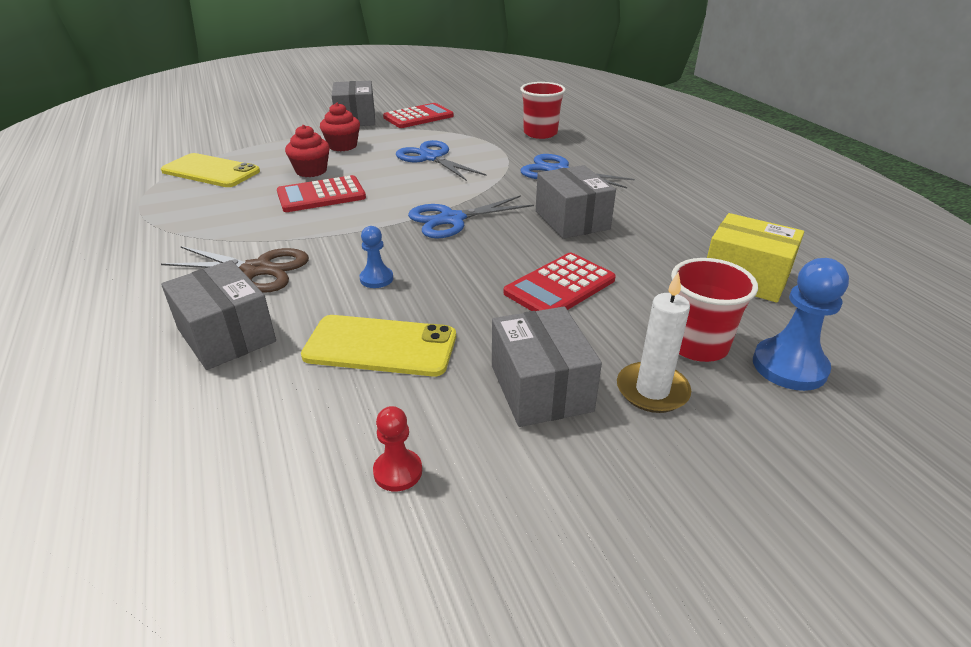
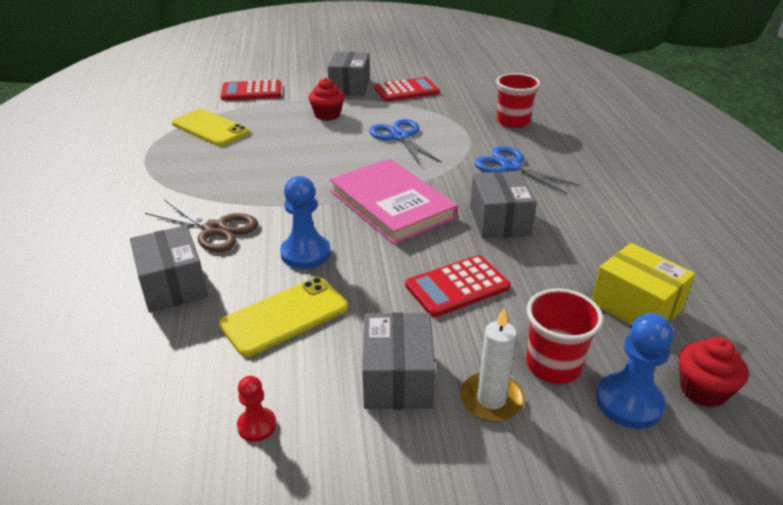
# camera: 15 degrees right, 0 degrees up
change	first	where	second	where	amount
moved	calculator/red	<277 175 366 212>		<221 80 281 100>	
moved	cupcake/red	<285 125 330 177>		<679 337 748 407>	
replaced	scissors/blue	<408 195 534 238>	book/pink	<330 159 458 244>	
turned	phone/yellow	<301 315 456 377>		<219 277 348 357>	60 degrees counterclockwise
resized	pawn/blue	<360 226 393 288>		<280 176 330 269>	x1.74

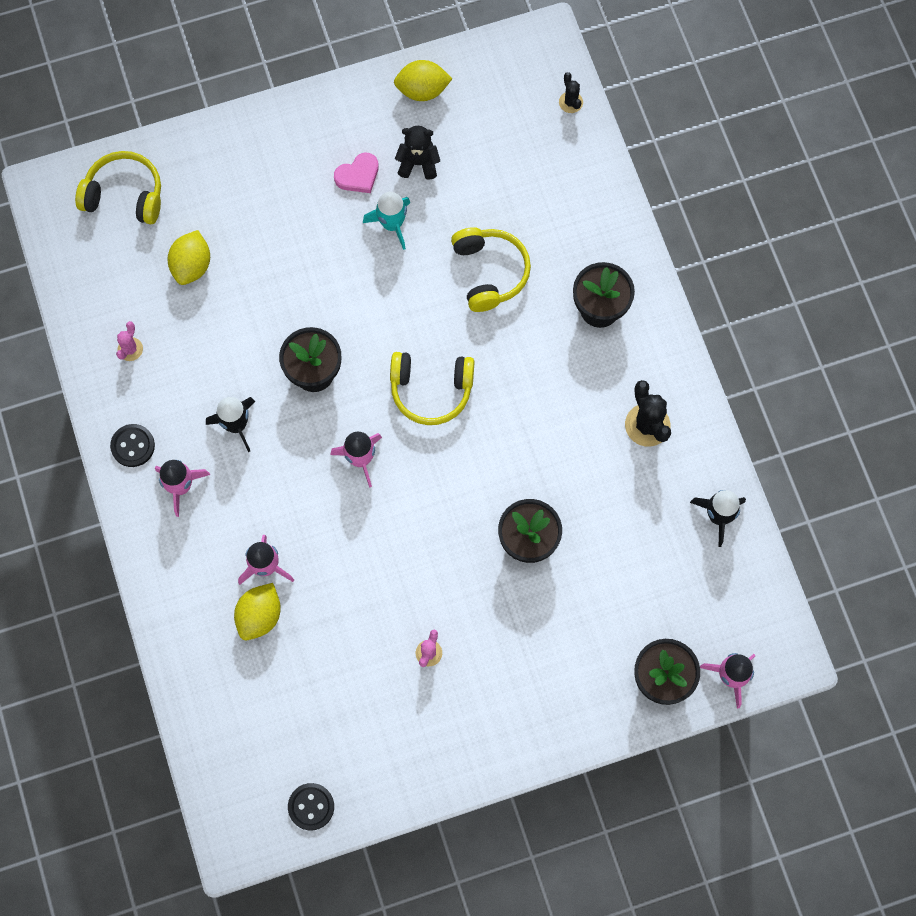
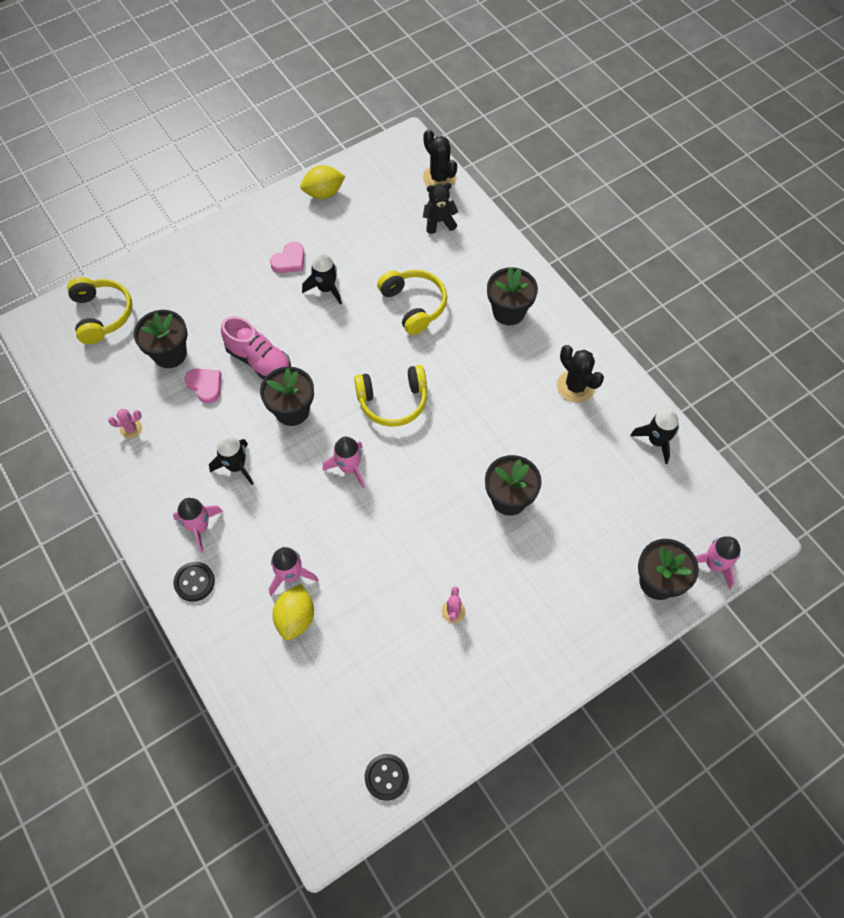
# camera: 15 degrees left, 10 degrees down
change	first	where	second	where	amount
added			heart/pink	<185 369 221 404>	
added			shoe/pink	<221 316 291 380>	
moved	button/black	<110 424 155 467>		<173 562 215 602>	
moved	teddy bear/black	<395 126 440 180>		<423 183 458 234>	
replaced	lemon/yellow	<168 230 210 285>	flower pot/black	<134 310 188 368>	
recoloured	rocket/turquoise	<363 192 410 250>	rocket/black	<302 252 342 305>	
turned	headphones/yellow	<75 151 161 224>		<67 277 132 344>	75 degrees clockwise
turned	cactus/pink	<116 321 143 361>		<108 409 142 438>	75 degrees clockwise
resized	cactus/black	<559 72 583 113>		<423 129 457 186>	x1.76

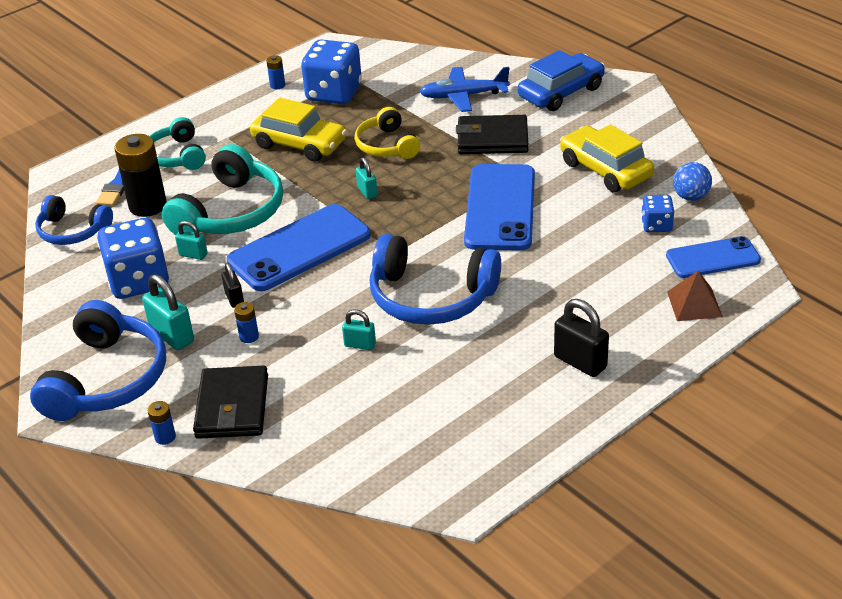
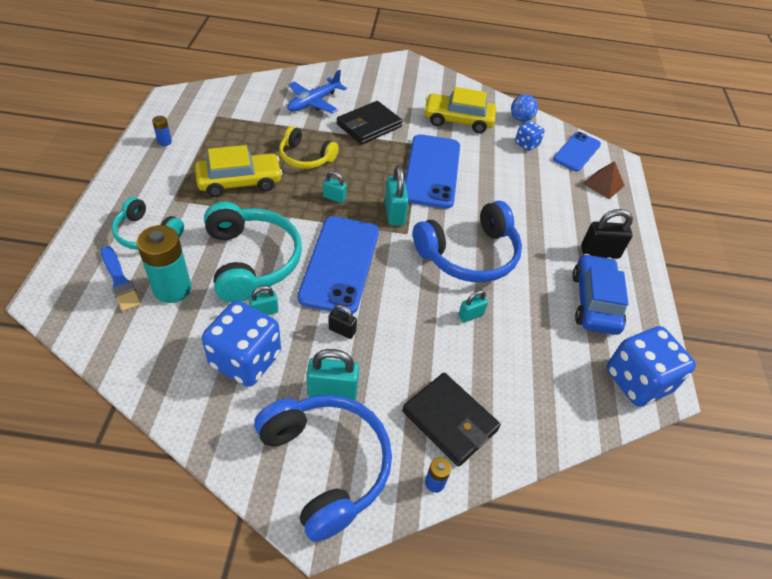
# camera: 50 degrees left, 10 degrees up
change	first	where	second	where	amount
removed	headphones/blue	<35 195 113 245>			
removed	battery/blue	<234 302 259 343>			
added			padlock/turquoise	<385 165 409 226>	
moved	dice/blue	<301 39 362 104>		<606 326 696 407>	
moved	car/blue	<517 50 605 111>		<572 254 629 335>	
recoloured	battery/black	<115 134 167 217>	battery/turquoise	<136 225 192 303>	
turned	phone/blue	<464 164 535 250>		<405 134 460 209>	45 degrees clockwise

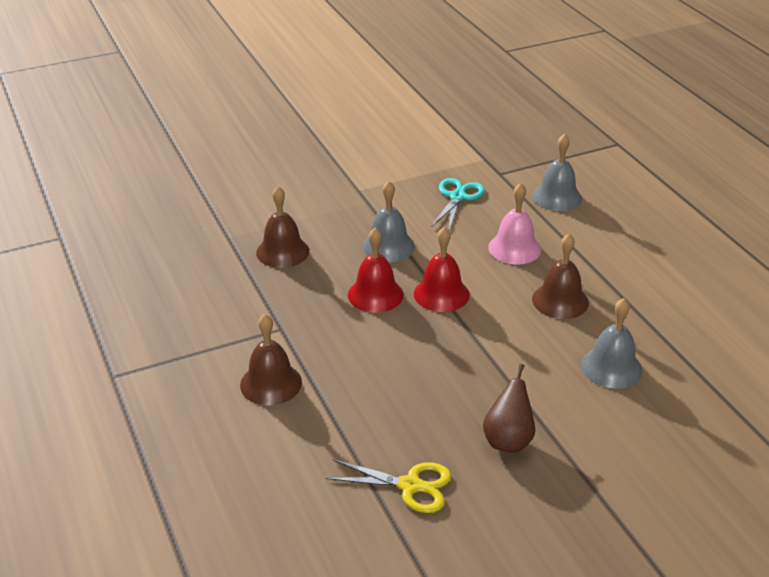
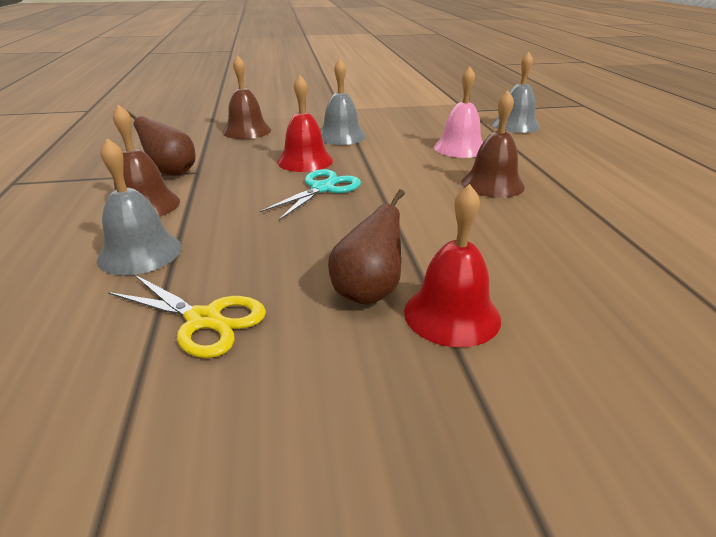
# camera: 15 degrees right, 5 degrees down
change	first	where	second	where	amount
added			pear/brown	<126 110 196 176>	
moved	bell/red	<414 227 470 312>		<404 184 501 347>	
moved	scissors/turquoise	<431 178 485 230>		<260 169 361 220>	
moved	bell/grey	<581 298 643 389>		<97 138 182 276>	

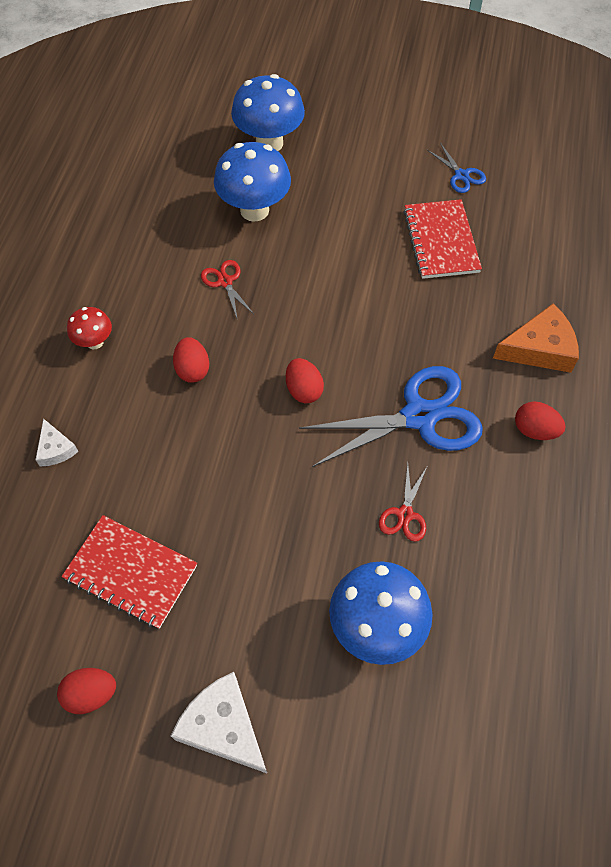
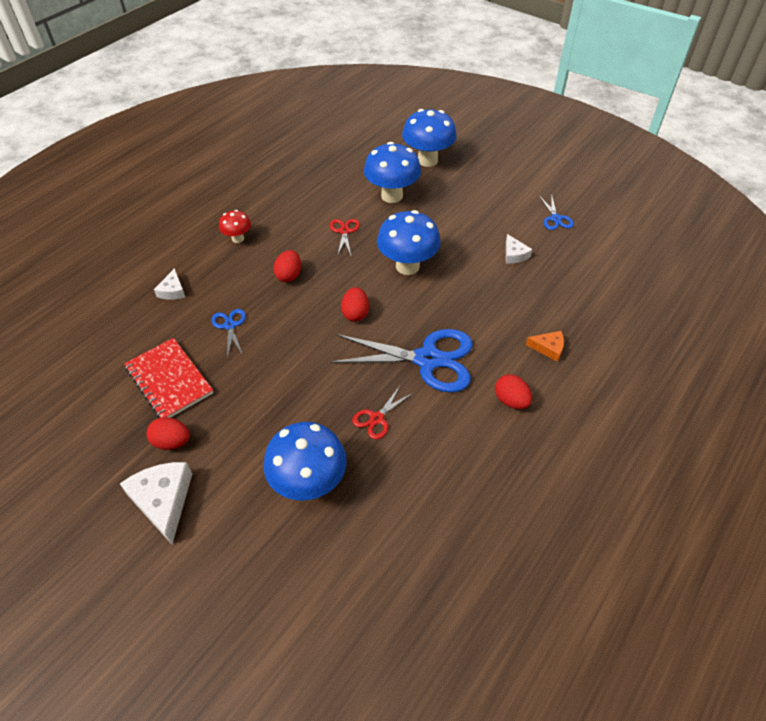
# camera: 25 degrees right, 10 degrees down
change	first	where	second	where	amount
added			scissors/blue	<211 309 246 358>	
added			mushroom/blue	<377 210 441 275>	
moved	egg/red	<57 668 116 714>		<146 417 190 450>	
replaced	notebook/red	<403 199 482 279>	cheese/white	<506 234 532 264>	
resized	cheese/orange	<493 303 579 373>		<526 331 564 362>	x0.56

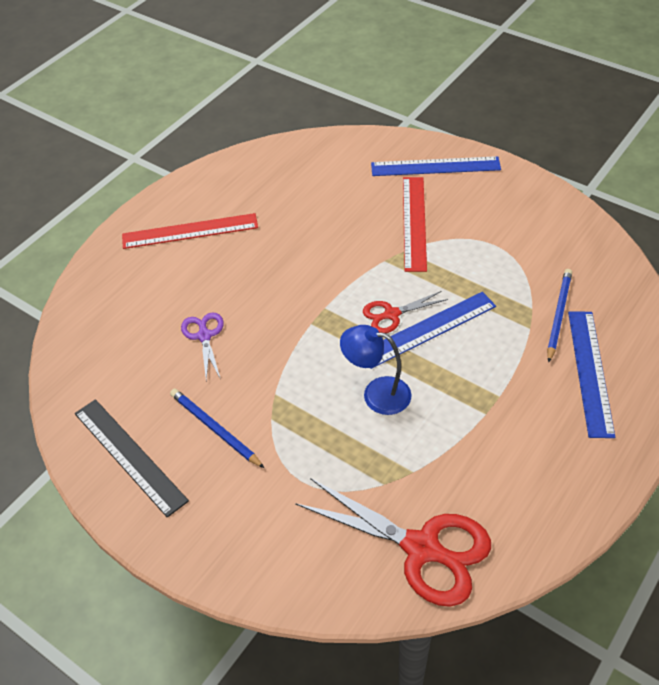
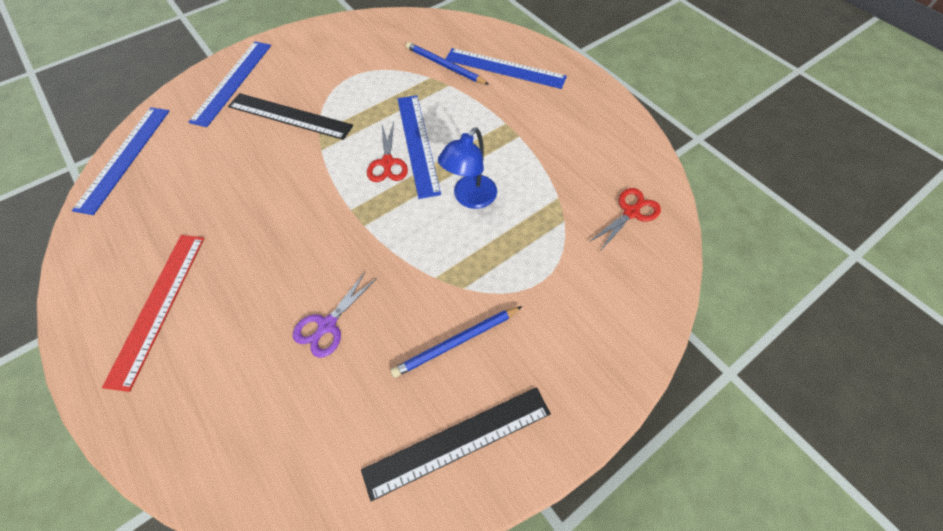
# camera: 75 degrees left, 10 degrees up
change	first	where	second	where	amount
added			ruler/blue	<72 107 169 215>	
recoloured	ruler/red	<403 177 427 272>	ruler/black	<228 93 353 140>	
turned	scissors/purple	<181 312 224 380>		<293 271 377 358>	60 degrees counterclockwise
resized	scissors/red	<295 478 491 607>		<589 188 661 250>	x0.52

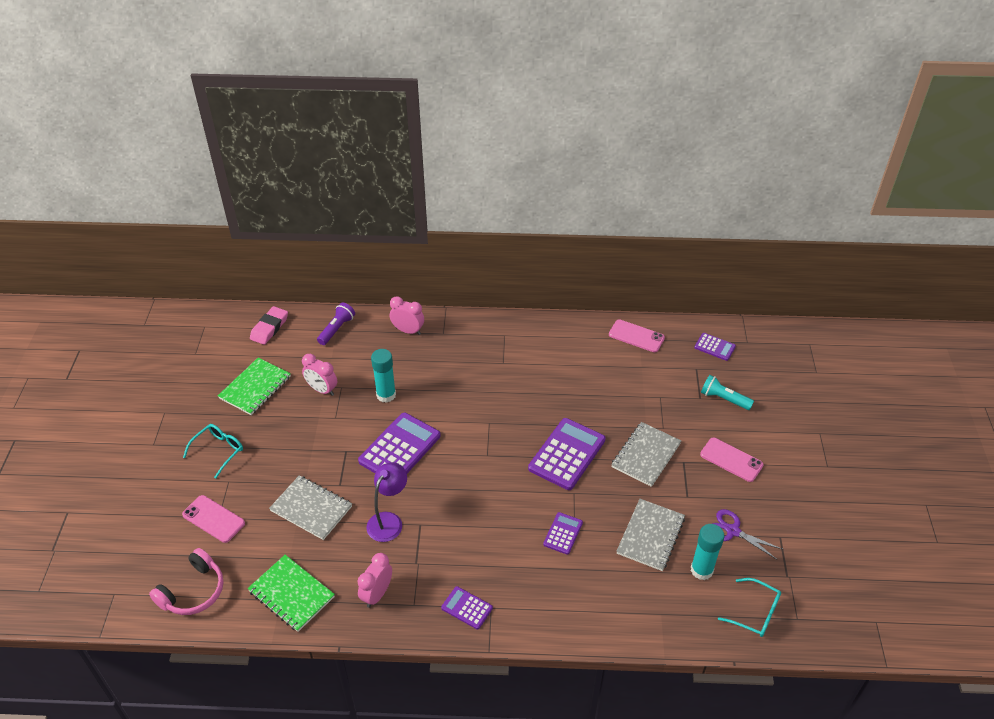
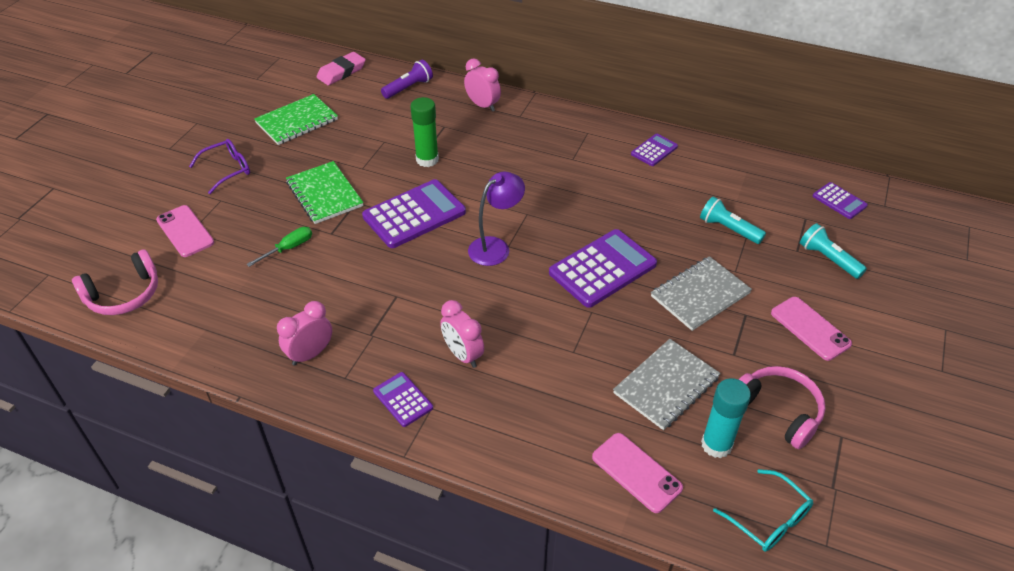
# camera: 20 degrees right, 0 degrees up
change	first	where	second	where	amount
added			flashlight/turquoise	<700 196 766 244>	
moved	notebook/green	<248 555 335 632>		<286 161 364 224>	
moved	clock/pink	<302 354 337 396>		<440 300 484 368>	
moved	lamp/purple	<366 462 407 542>		<468 172 525 266>	
moved	calculator/purple	<543 512 583 555>		<631 134 678 166>	
moved	phone/pink	<609 319 665 352>		<592 433 683 513>	
replaced	notebook/grey	<269 475 352 540>	screwdriver/green	<247 227 312 267>	
replaced	scissors/purple	<712 509 782 560>	headphones/pink	<738 366 826 449>	
recoloured	glasses/turquoise	<183 424 243 478>	glasses/purple	<189 139 250 194>	
recoloured	glue stick/turquoise	<371 349 396 403>	glue stick/green	<410 97 439 167>	

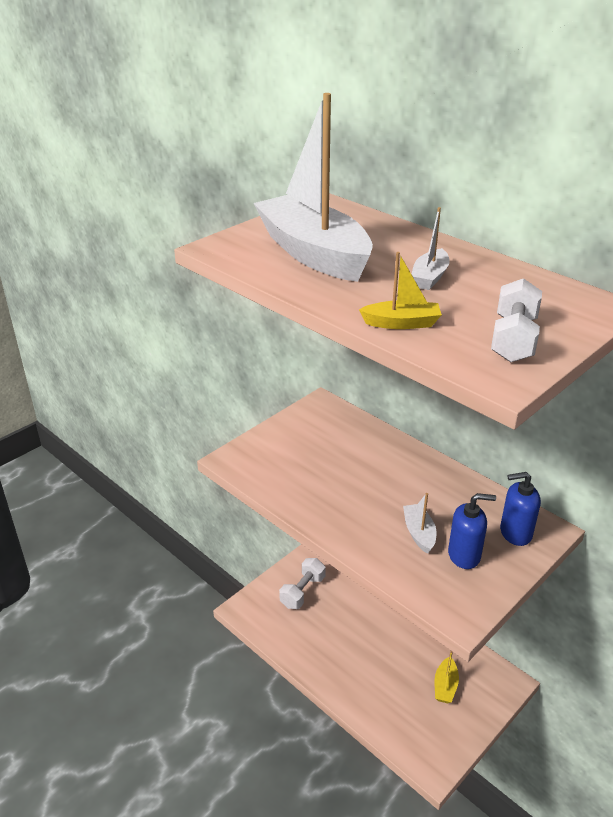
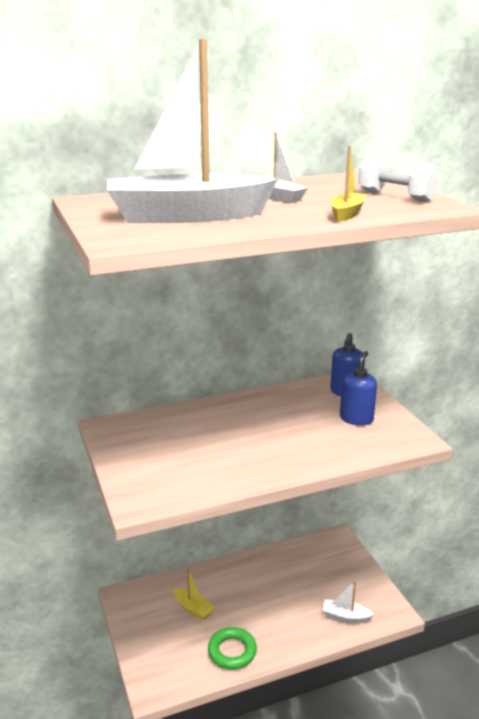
# camera: 65 degrees left, 10 degrees down
change	first	where	second	where	amount
removed	dumbbell/white	<279 558 326 609>			
added			ring/green	<208 627 257 670>	
moved	boat/white	<403 493 437 554>		<322 581 374 623>	
moved	boat/yellow	<435 651 459 703>		<174 569 215 620>	

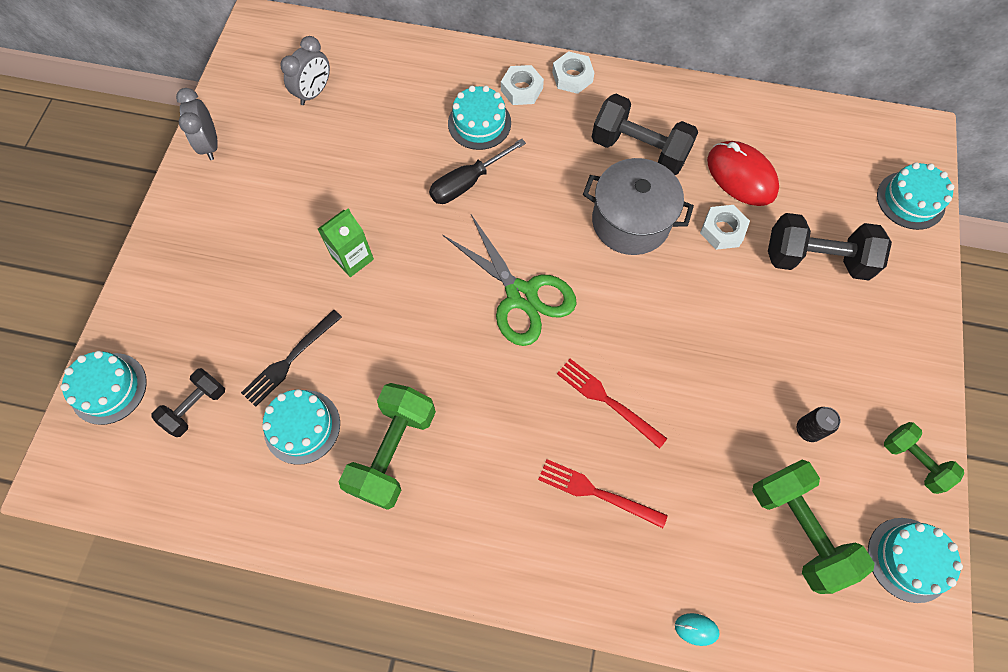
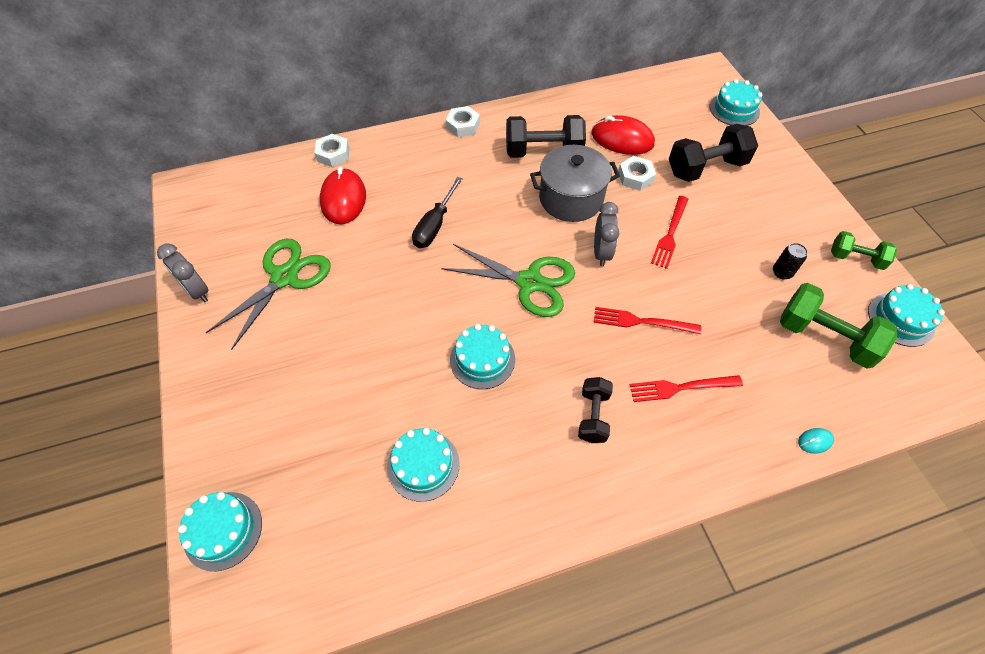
# camera: 30 degrees left, 10 degrees down
change	first	where	second	where	amount
removed	fork/black	<241 309 342 407>			
removed	carton/green	<318 208 374 277>			
removed	dumbbell/green	<339 383 436 510>			
added			scissors/green	<205 239 331 350>	
added			mouse/red	<320 167 366 224>	
added			fork/red	<651 196 688 269>	
moved	dumbbell/black	<151 368 225 437>		<578 377 613 443>	
moved	clock/grey	<280 36 330 105>		<594 202 619 267>	
moved	cake/turquoise	<448 86 511 150>		<450 324 515 389>	
moved	nut/white	<501 65 544 105>		<314 134 350 167>	

